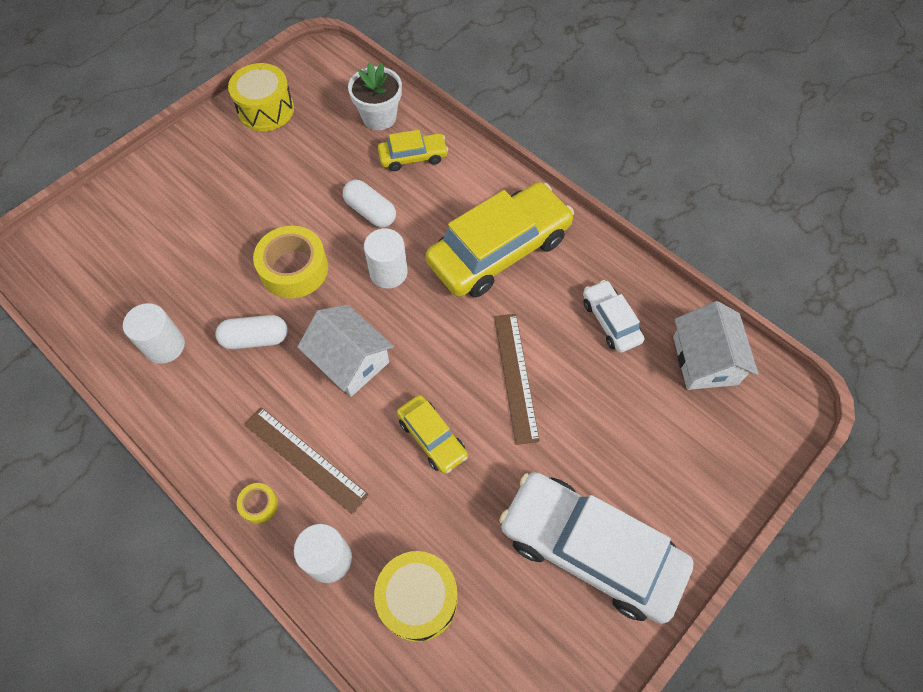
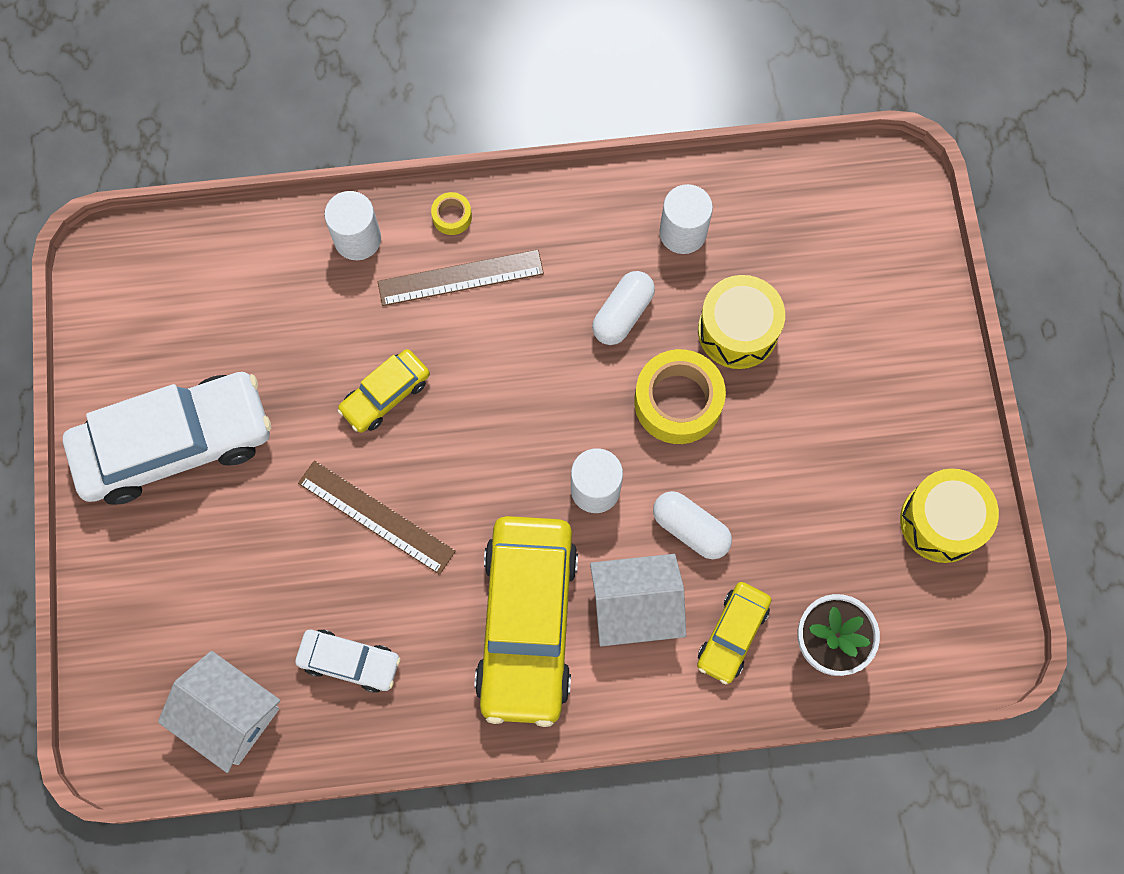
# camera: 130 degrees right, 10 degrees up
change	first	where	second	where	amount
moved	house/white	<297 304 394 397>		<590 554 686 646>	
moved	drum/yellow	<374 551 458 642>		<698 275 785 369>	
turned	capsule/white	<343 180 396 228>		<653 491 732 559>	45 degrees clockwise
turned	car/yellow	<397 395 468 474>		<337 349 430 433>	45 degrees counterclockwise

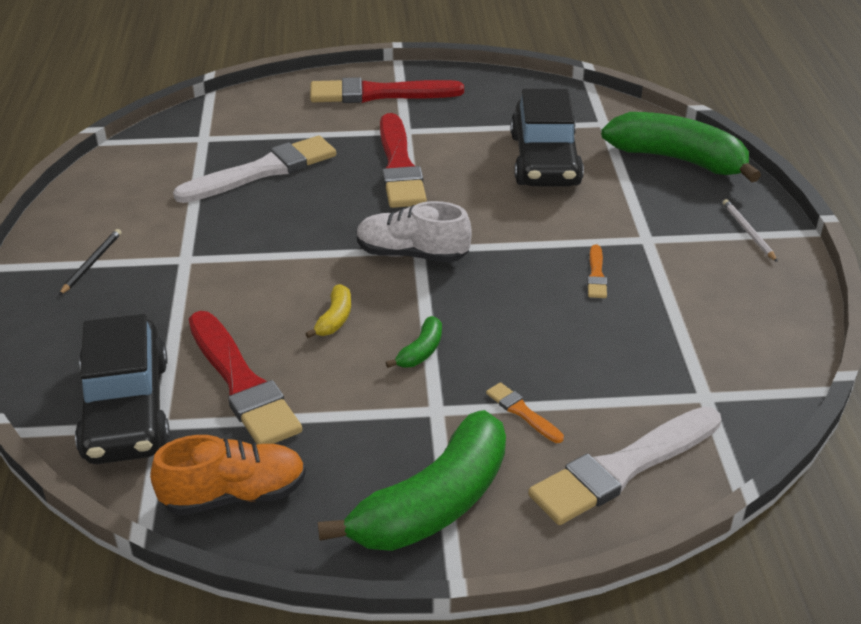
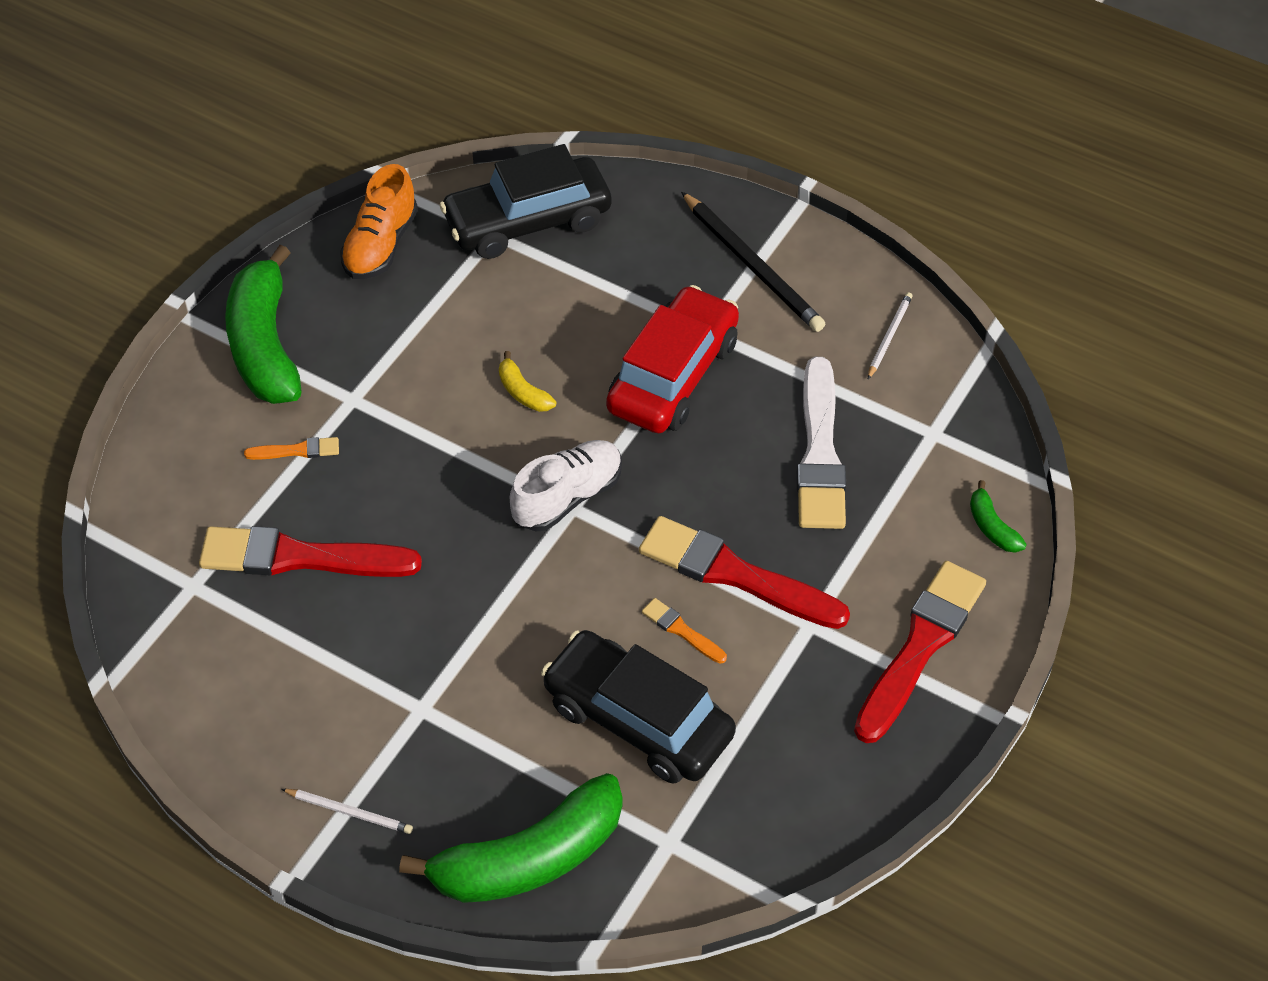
# camera: 125 degrees right, 15 degrees up
change	first	where	second	where	amount
removed	brush/white	<528 407 721 525>			
added			car/red	<606 285 739 433>	
added			pencil/white	<868 292 913 379>	
moved	brush/red	<189 311 302 444>		<199 526 422 577>	
moved	banana/green	<386 316 442 368>		<970 480 1027 552>	
moved	brush/orange	<587 245 607 298>		<642 598 727 663>	
turned	car/black	<75 314 170 464>		<440 144 612 259>	45 degrees counterclockwise
resized	pencil/black	<59 229 121 295>		<681 192 825 332>	x1.91

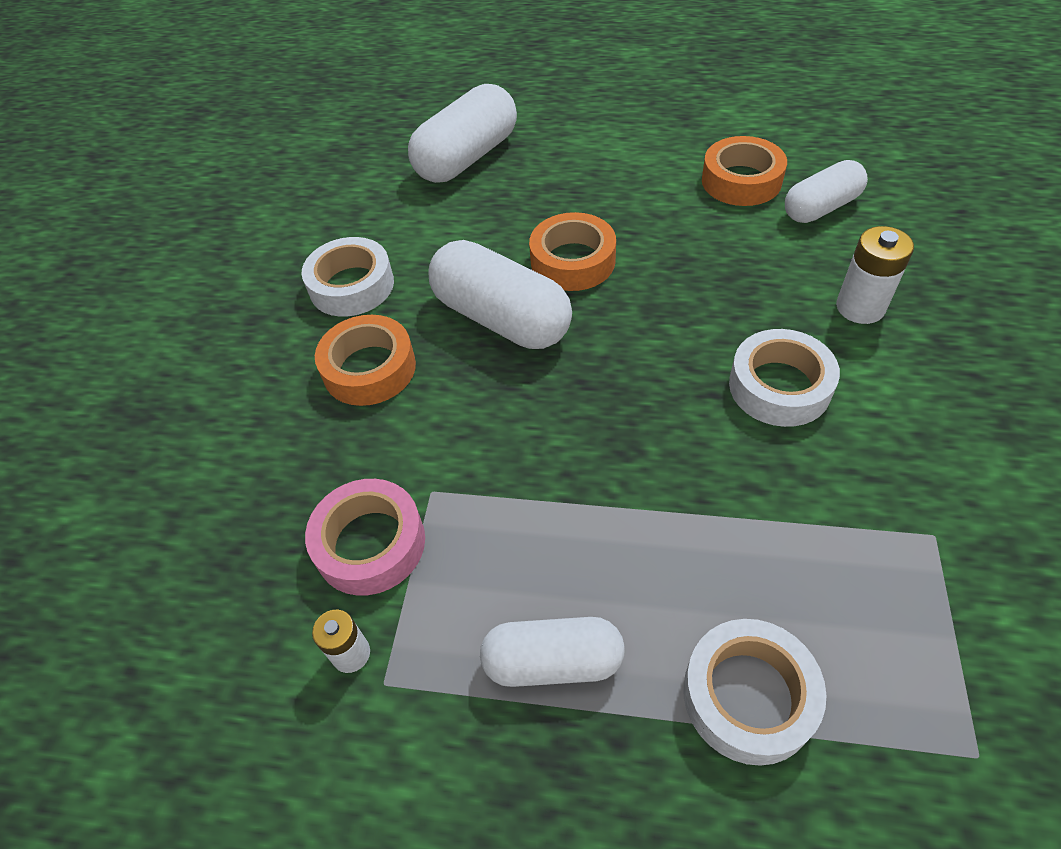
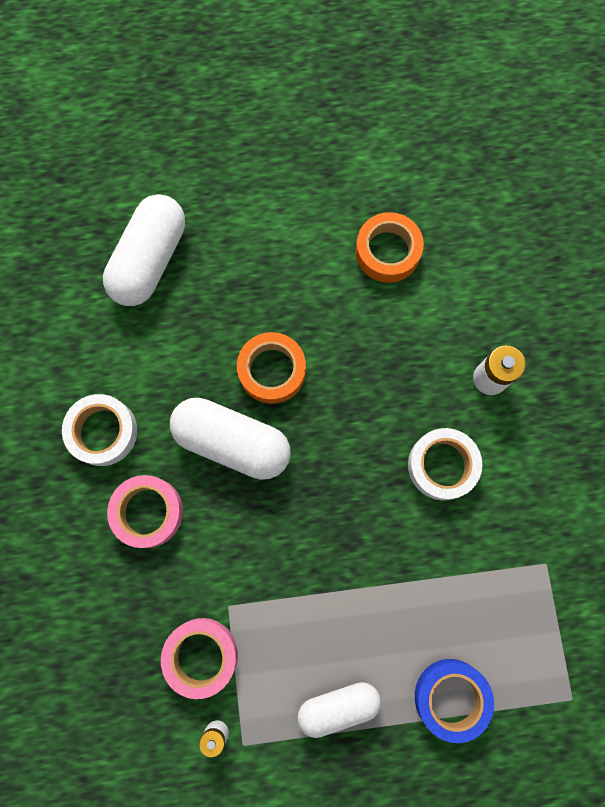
# camera: 20 degrees left, 25 degrees up
change	first	where	second	where	amount
removed	capsule/white	<785 160 868 223>			
recoloured	tape/orange	<315 315 416 406>	tape/pink	<107 475 183 548>	
recoloured	tape/white	<683 619 827 766>	tape/blue	<415 659 494 743>	

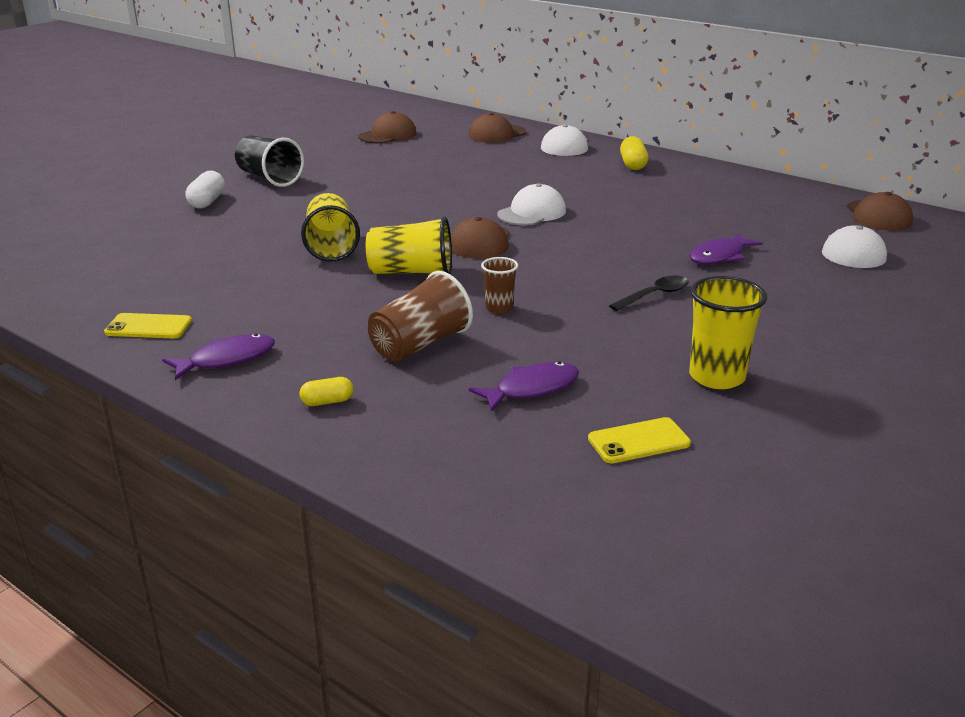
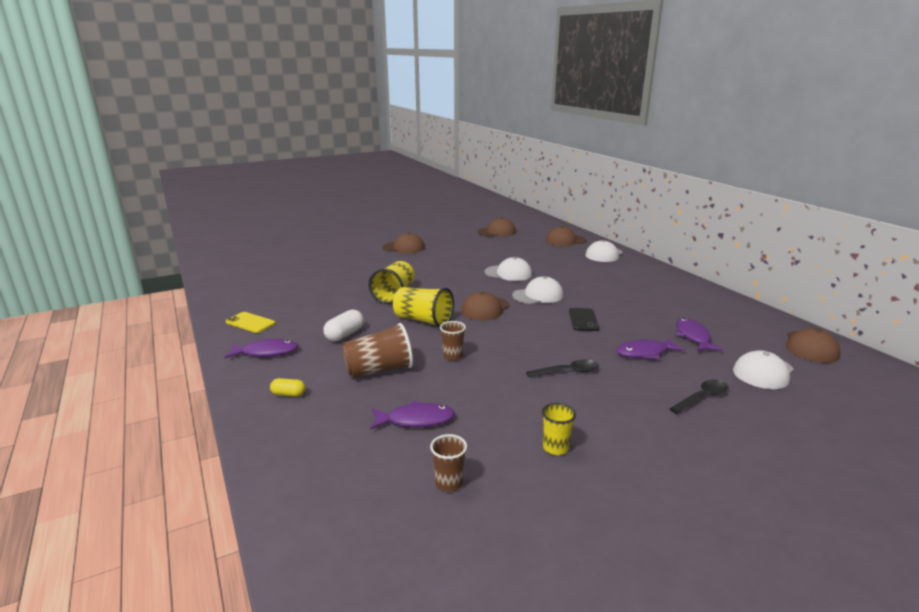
# camera: 25 degrees right, 5 degrees down
change	first	where	second	where	amount
removed	capsule/yellow	<620 136 648 170>			
added			cap/white	<484 257 532 281>	
added			phone/black	<569 308 600 331>	
added			spoon/black	<670 380 728 414>	
added			fish/purple	<675 318 723 351>	
moved	capsule/white	<185 170 225 209>		<323 310 364 341>	
replaced	cup/black	<235 136 304 187>	cap/brown	<382 232 425 253>	
replaced	phone/yellow	<588 417 691 464>	cup/brown	<430 434 467 492>	
resized	cup/yellow	<689 276 767 389>		<542 403 576 455>	x0.57

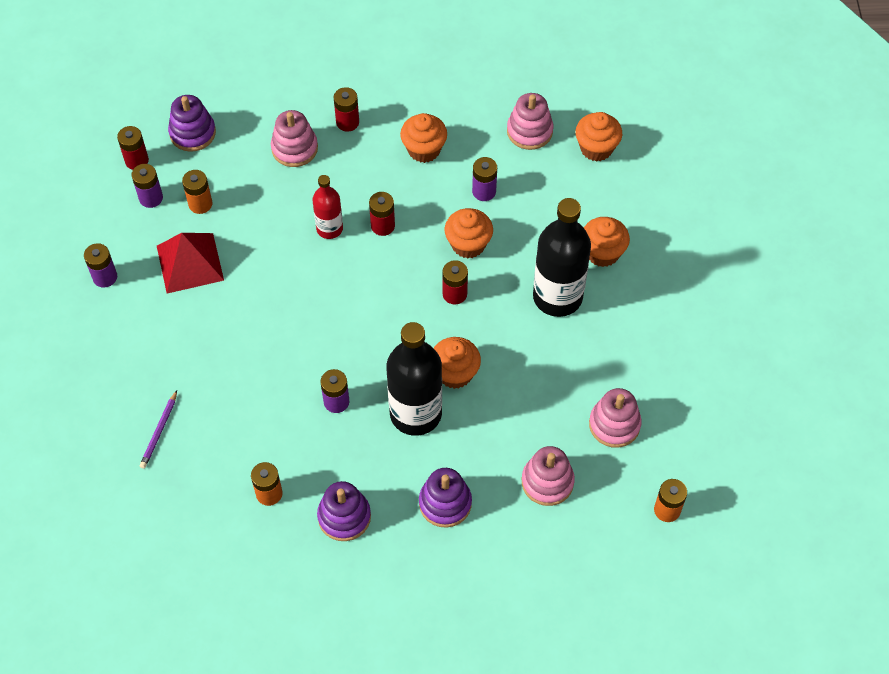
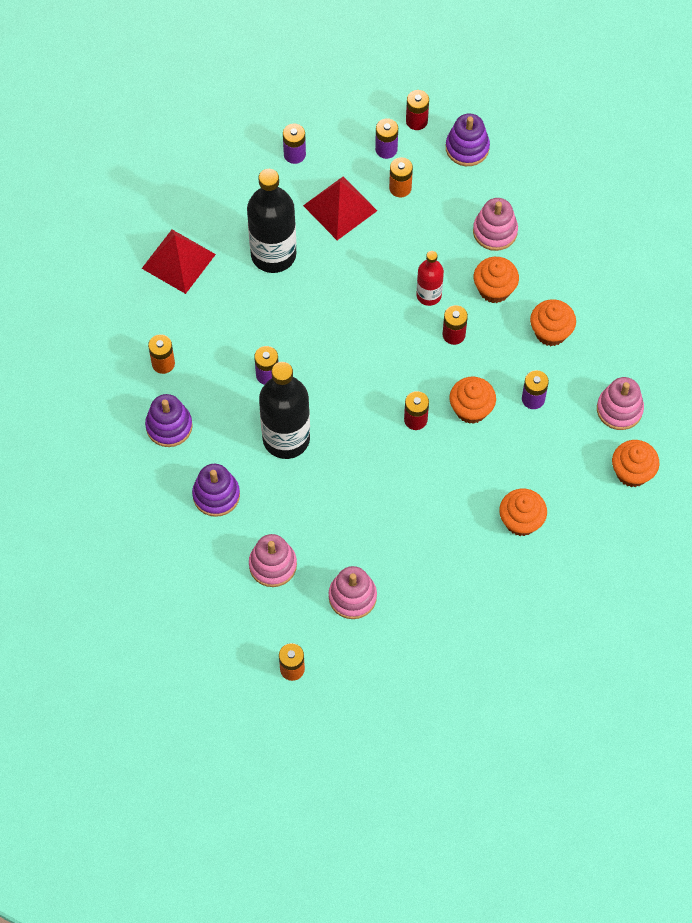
# camera: 65 degrees right, 5 degrees up
change	first	where	second	where	amount
removed	battery/red	<334 87 359 132>			
moved	cupcake/orange	<434 337 481 389>		<474 257 519 303>	
moved	bottle/black	<533 198 591 317>		<247 169 296 273>	
replaced	pencil/purple	<140 390 177 468>	pyramid/red	<141 230 216 294>	

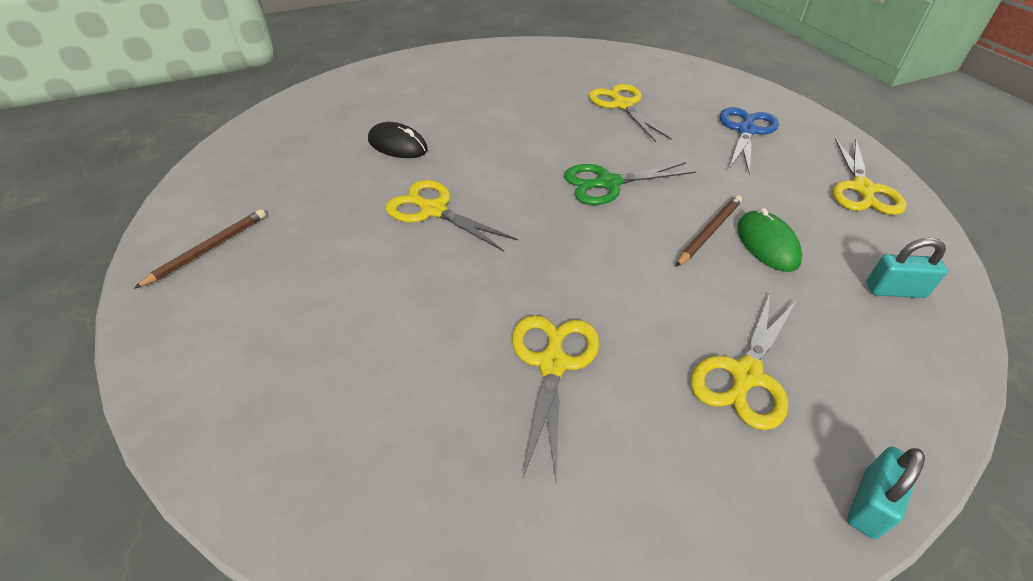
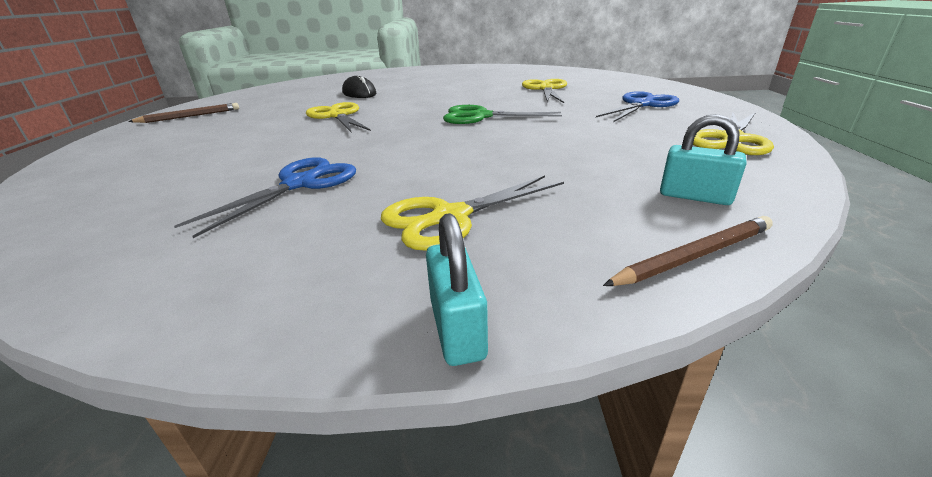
# camera: 25 degrees right, 15 degrees down
change	first	where	second	where	amount
removed	mouse/green	<737 207 802 272>			
moved	pencil/brown	<676 195 742 267>		<603 216 773 286>	
recoloured	scissors/yellow	<512 315 600 479>	scissors/blue	<174 157 356 238>	
turned	padlock/turquoise	<847 447 925 539>		<426 213 488 366>	75 degrees counterclockwise

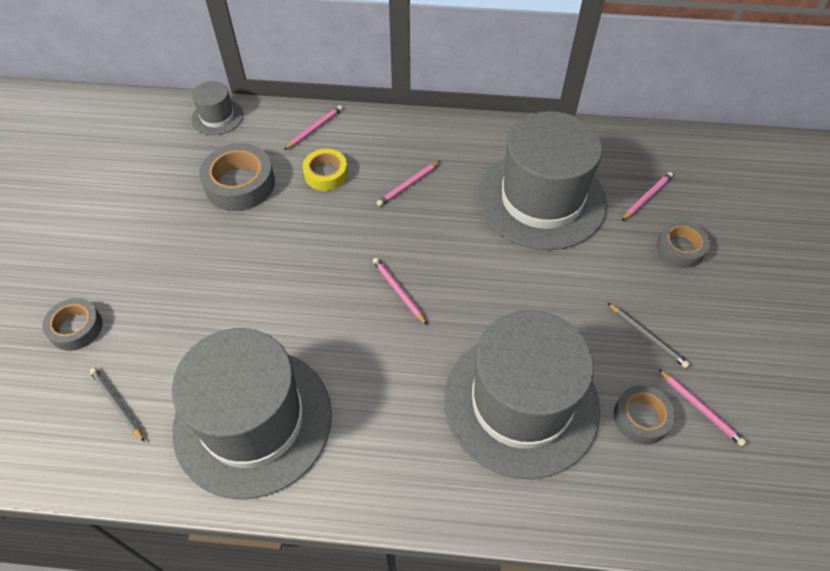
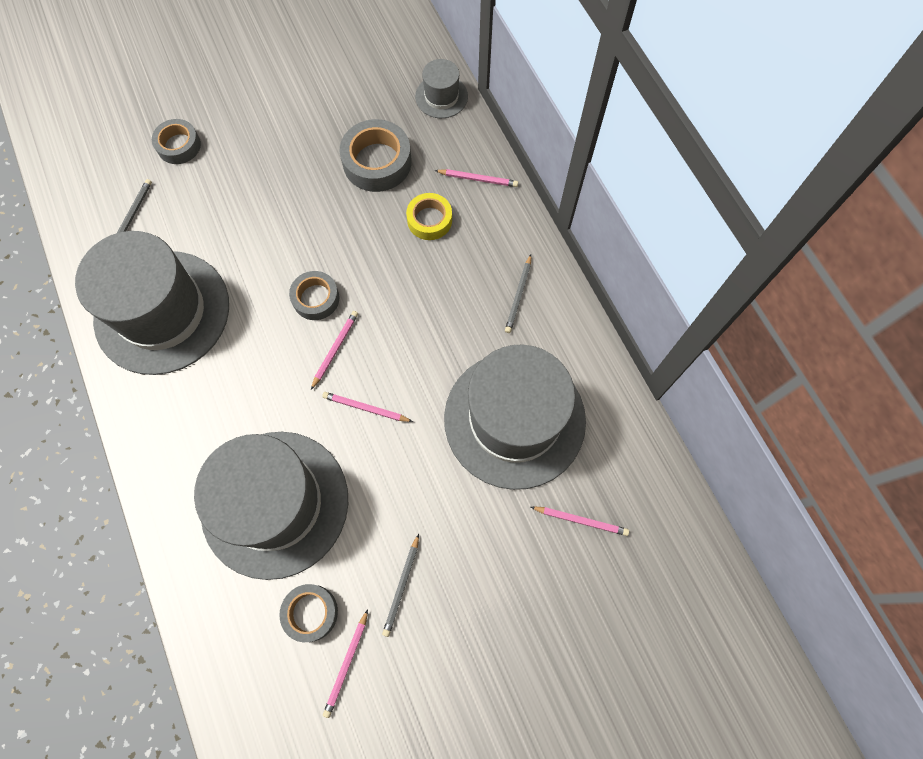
# camera: 60 degrees right, 15 degrees up
change	first	where	second	where	amount
added			pencil/grey	<505 254 531 333>	
moved	pencil/pink	<376 161 440 206>		<322 392 413 422>	
moved	tape/grey	<656 221 710 268>		<289 271 339 320>	

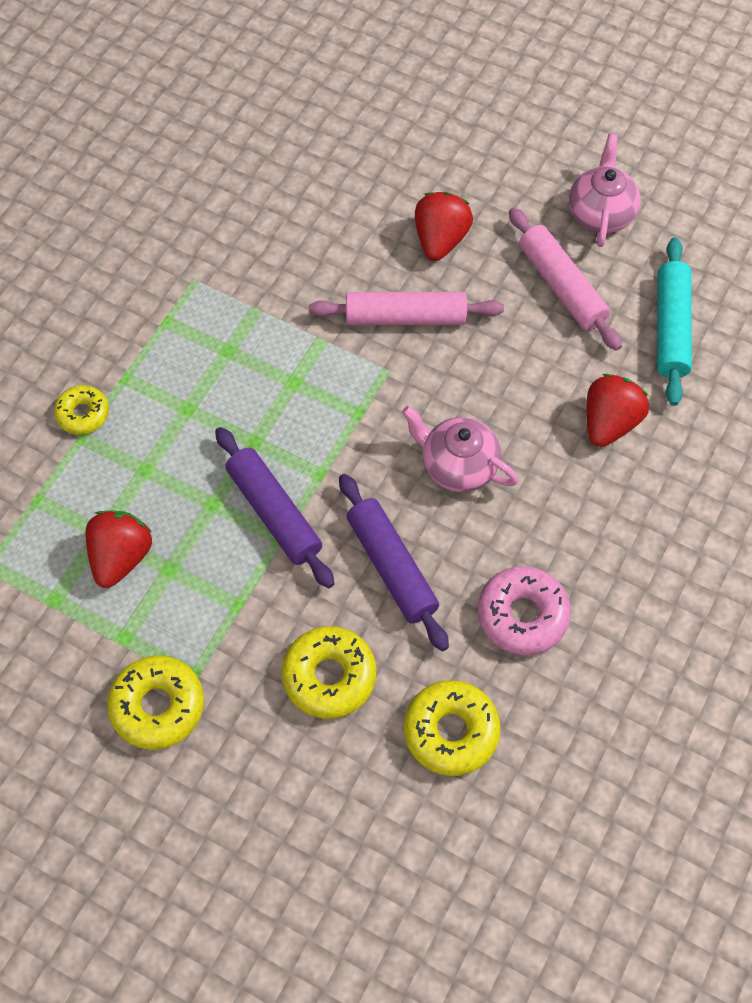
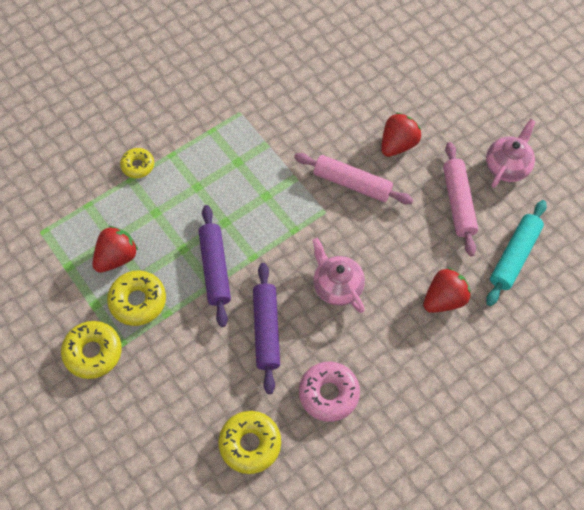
# camera: 25 degrees right, 0 degrees up
change	first	where	second	where	amount
moved	donut/yellow	<282 626 376 719>		<107 271 166 326>	

